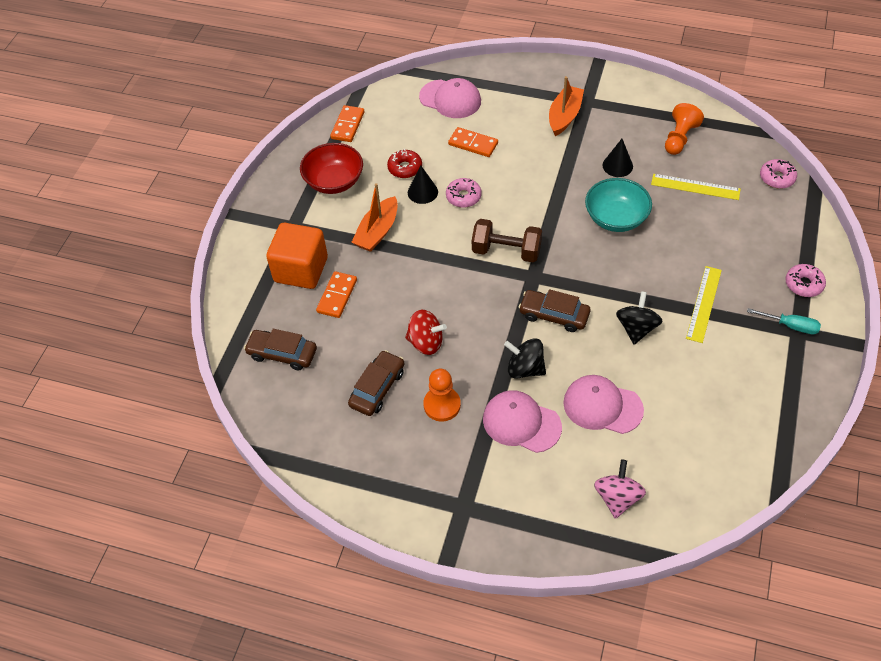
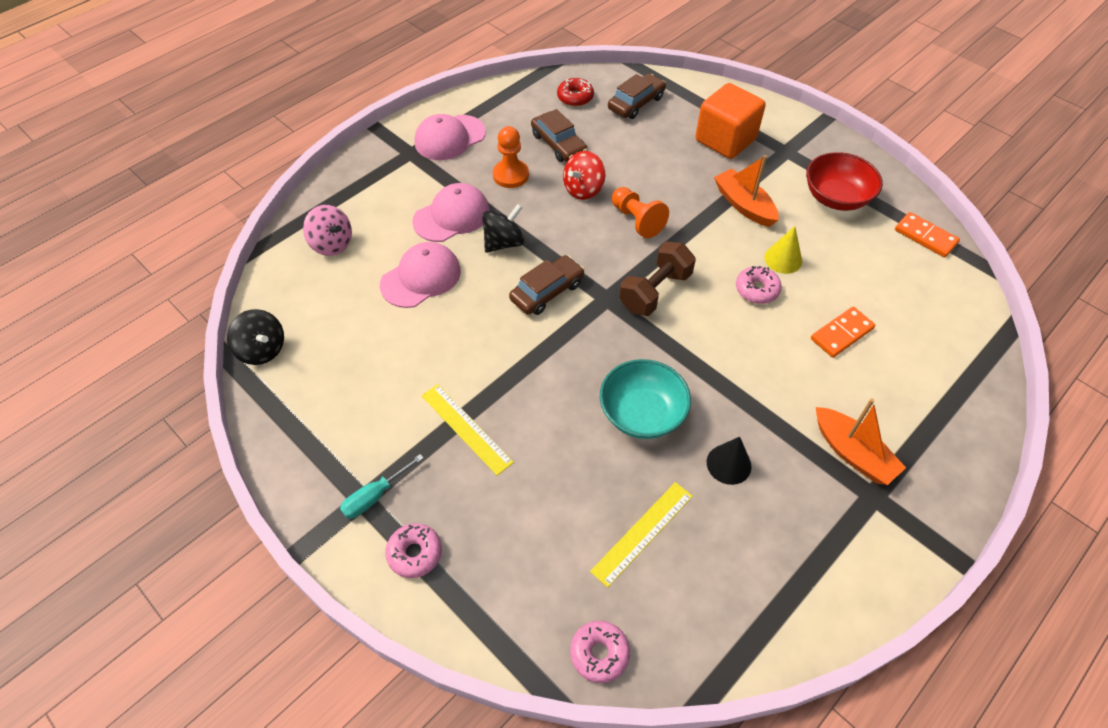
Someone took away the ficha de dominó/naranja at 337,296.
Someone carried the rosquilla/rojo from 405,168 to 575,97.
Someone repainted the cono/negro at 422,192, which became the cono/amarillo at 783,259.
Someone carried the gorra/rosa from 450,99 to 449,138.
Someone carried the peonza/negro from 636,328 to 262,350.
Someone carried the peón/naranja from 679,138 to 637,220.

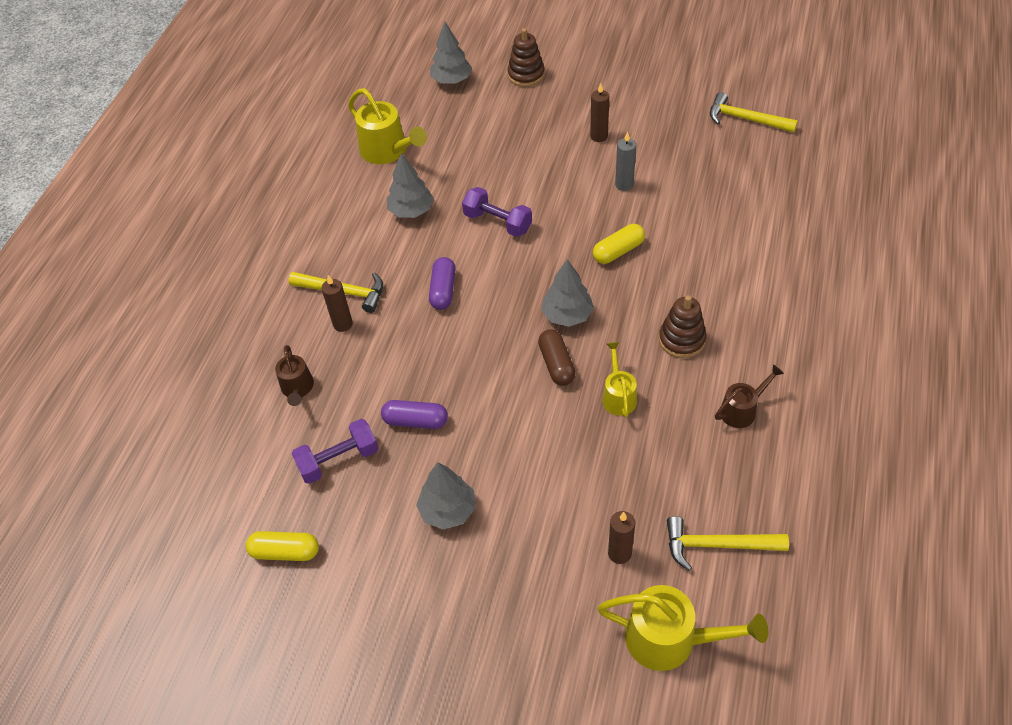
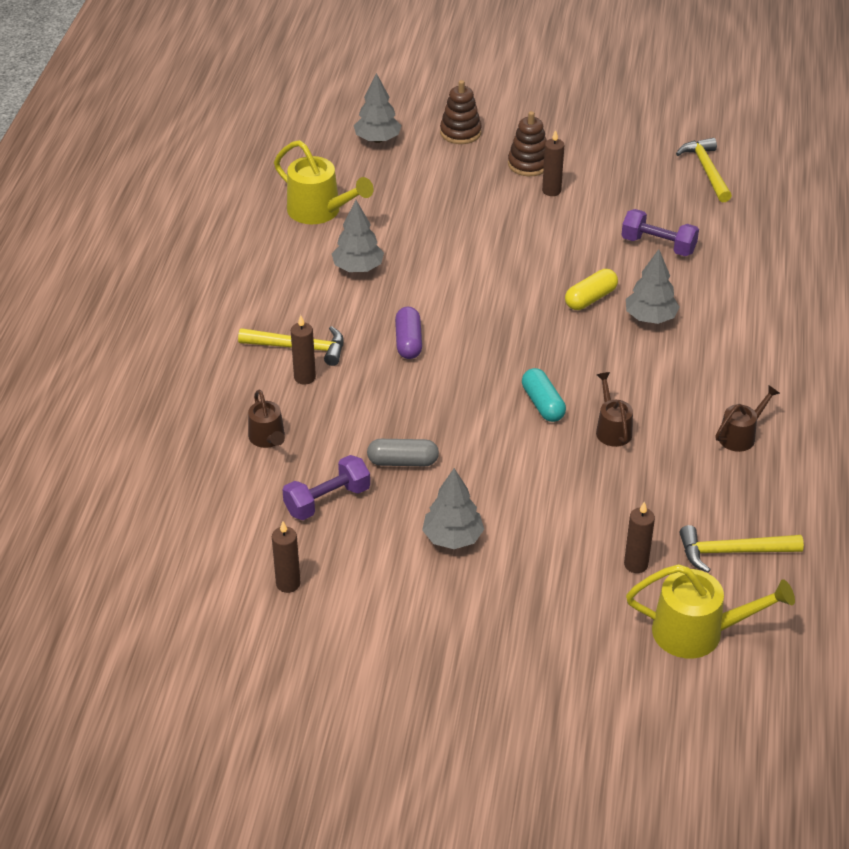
Someone swapped the cápsula/amarillo at 285,552 for the vela/marrón at 288,584.
Someone repainted the cápsula/morado at 415,421, which became the cápsula/gris at 403,462.
Someone carried the mancuerna/morado from 498,222 to 658,245.
Someone repainted the cápsula/marrón at 556,364, which became the cápsula/turquesa at 543,404.
Someone carried the árbol/gris from 567,315 to 650,318.
Someone repainted the regadera/amarillo at 618,395, which became the regadera/marrón at 612,429.
Someone took away the vela/gris at 624,185.
Someone carried the juguete apilable/marrón from 682,340 to 528,164.
Someone rotated the martillo/amarillo at 745,119 by 60 degrees clockwise.

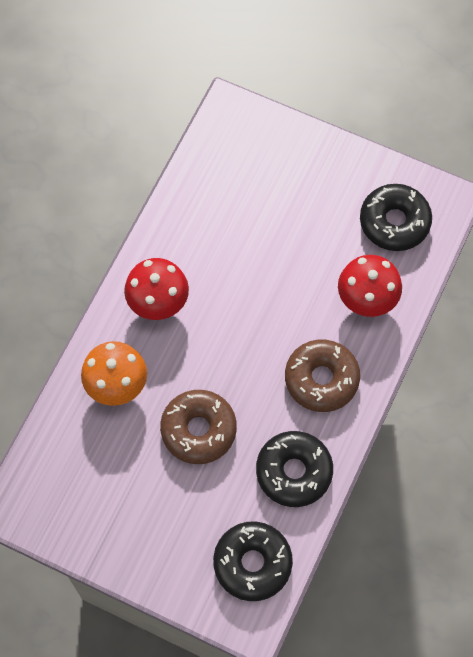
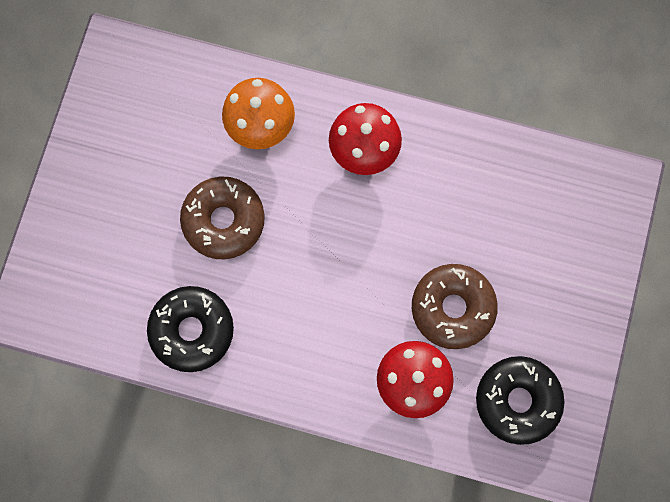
Someone took away the rosquilla/negro at 252,563.
Someone carried the rosquilla/marrón from 321,379 to 452,308.

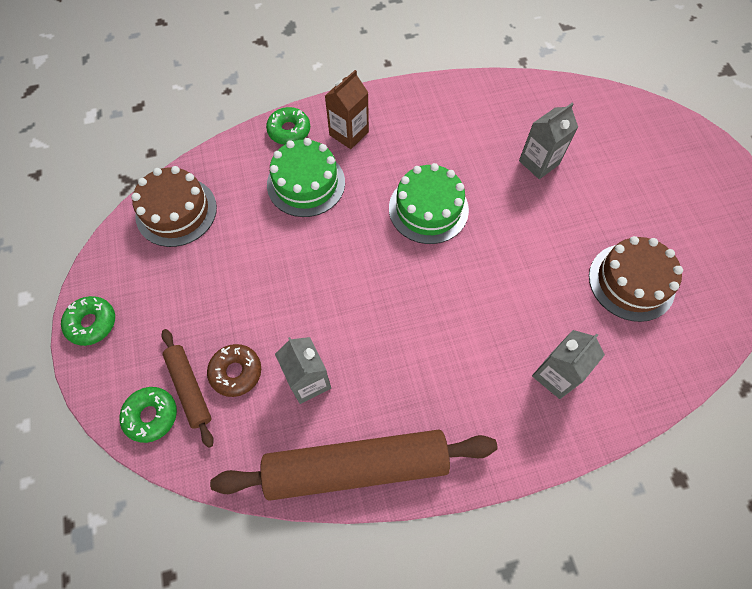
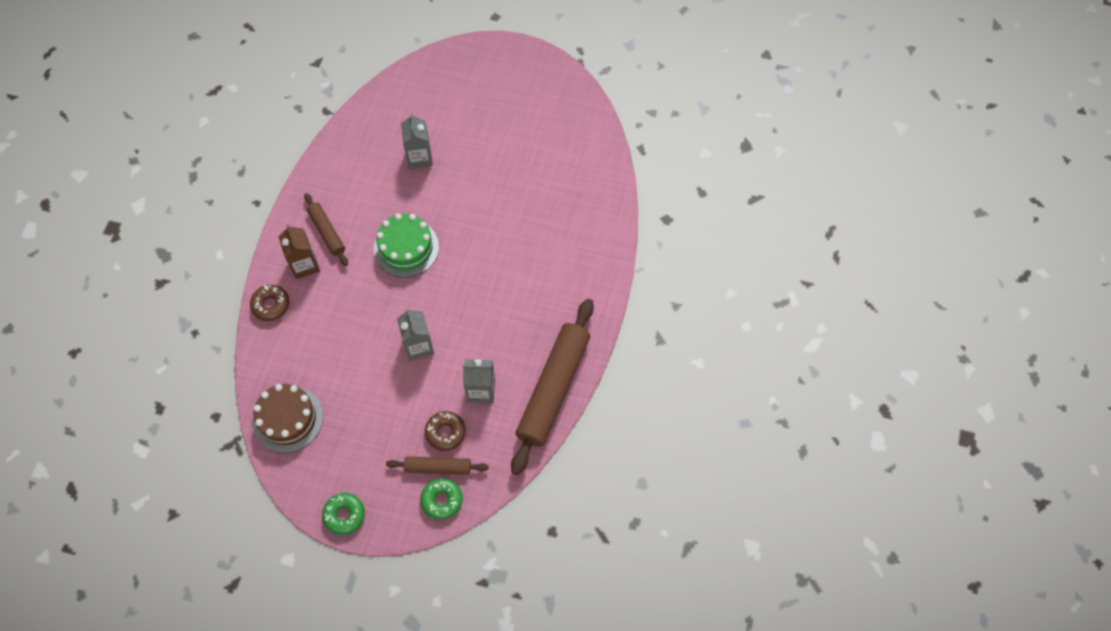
Someone repainted the rosquilla/verde at 289,131, which became the rosquilla/marrón at 271,305.
Someone took away the tarta/verde at 306,183.
Someone carried the cartón de leche/gris from 555,375 to 418,346.
Someone took away the tarta/marrón at 631,282.
Someone put down the rodillo/marrón at 327,232.

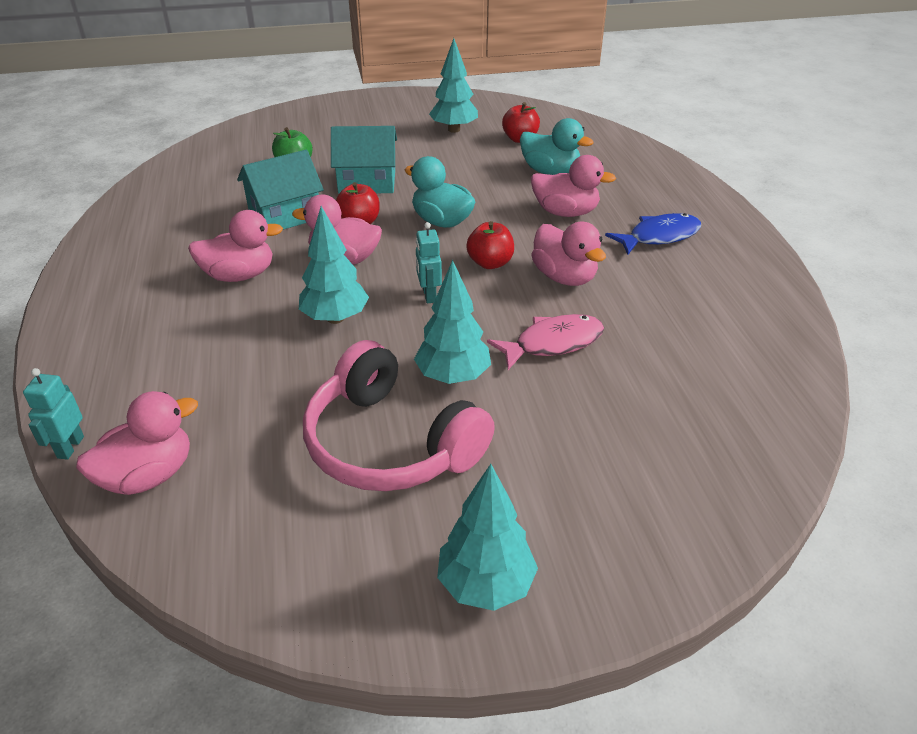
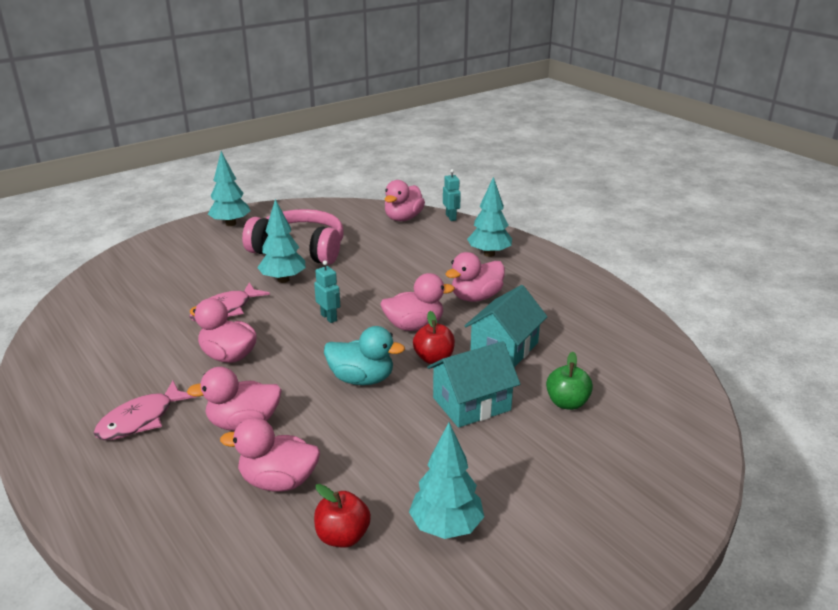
Someone carried the árbol/turquesa from 335,318 to 489,254.
Someone took away the manzana/rojo at 490,263.
Someone repainted the pato/turquesa at 550,171, which became the pato/rosa at 278,481.
Someone repainted the pez/azul at 659,236, which became the pez/rosa at 141,420.

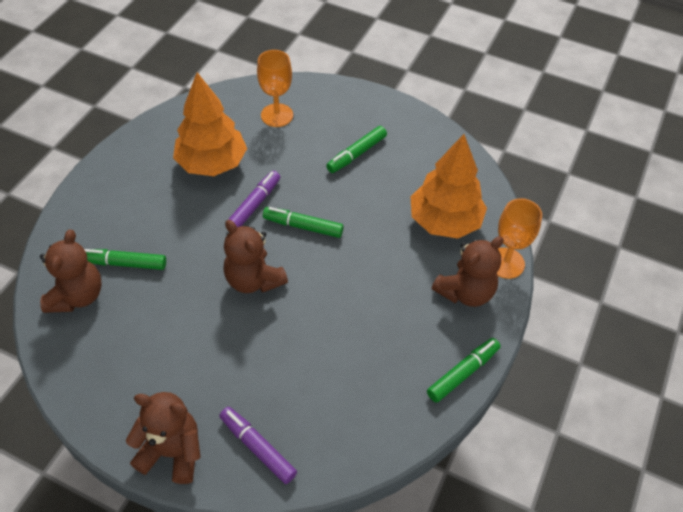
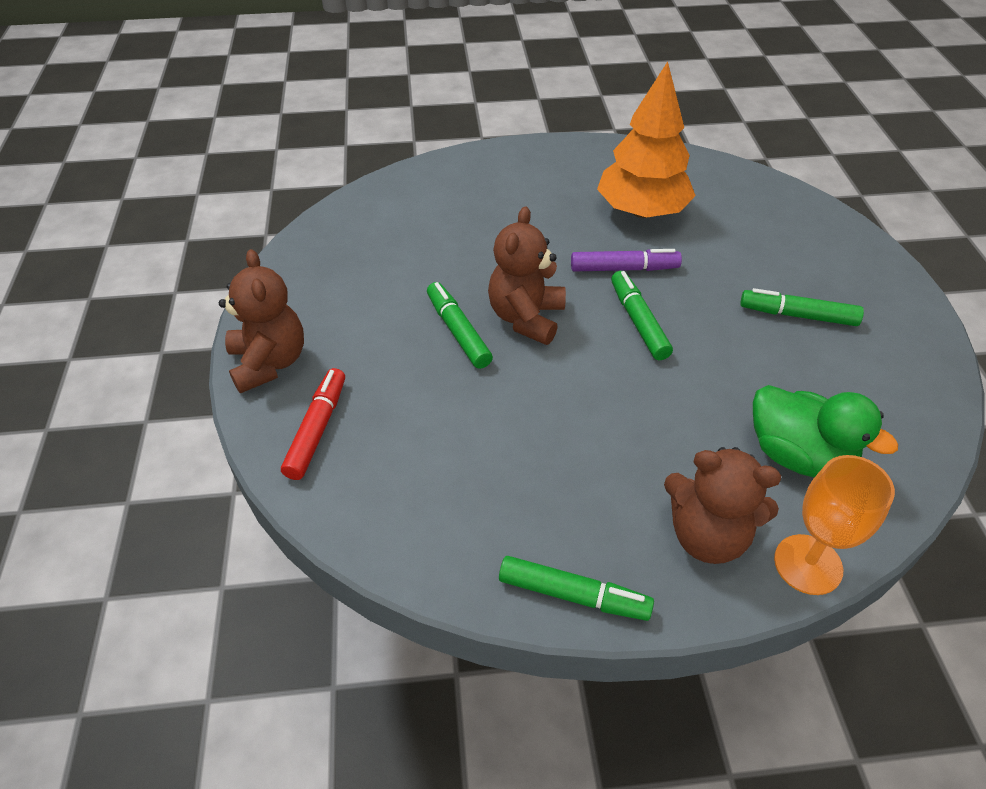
Someone took away the osito/marrón at 77,296.
Someone carried the rotulador/verde from 124,263 to 458,331.
Someone repainted the rotulador/morado at 258,448, which became the rotulador/rojo at 317,429.
Someone took away the copa/naranja at 277,115.
Someone swapped the árbol/naranja at 445,221 for the pato/verde at 798,455.

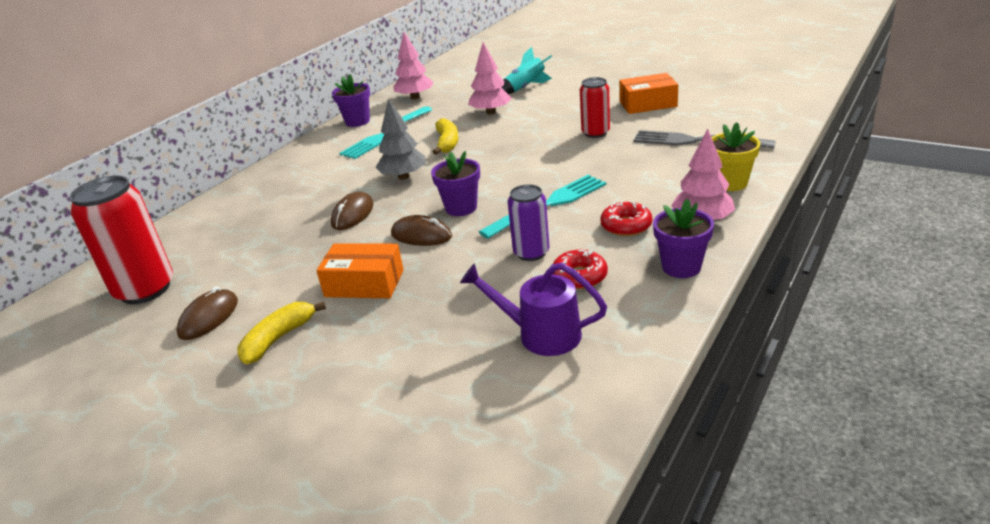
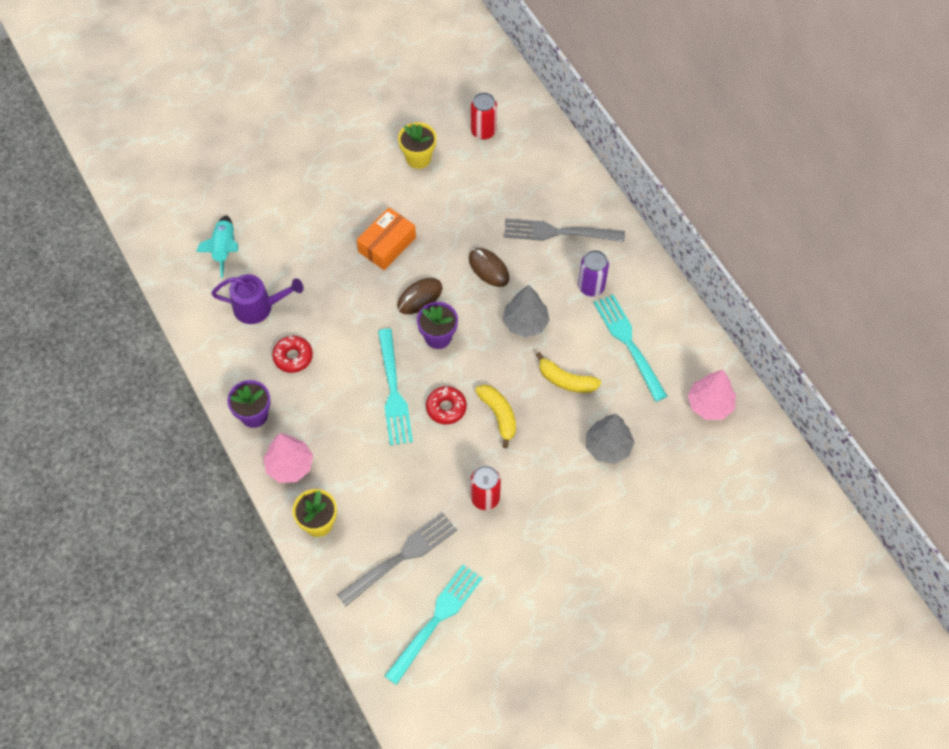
Someone scaled the lata/rojo at 145,289 by 0.59.
Someone swapped the ratón/marrón at 209,317 for the maceta/amarillo at 418,158.
Someone carried the plátano/amarillo from 278,339 to 498,415.
Someone took away the maceta/morado at 357,121.
Someone rotated the regadera/morado at 540,334 by 45 degrees clockwise.
Someone repainted the árbol/rosa at 491,112, which became the árbol/gris at 608,447.
Someone carried the cohete/turquesa from 525,88 to 224,249.
Someone carried the lata/morado from 531,253 to 591,286.
Someone carried the rosquilla/rojo from 626,226 to 446,408.
Someone took away the caja/naranja at 648,104.
Someone put down the tenedor/turquesa at 436,620.
Someone put down the tenedor/gris at 558,232.

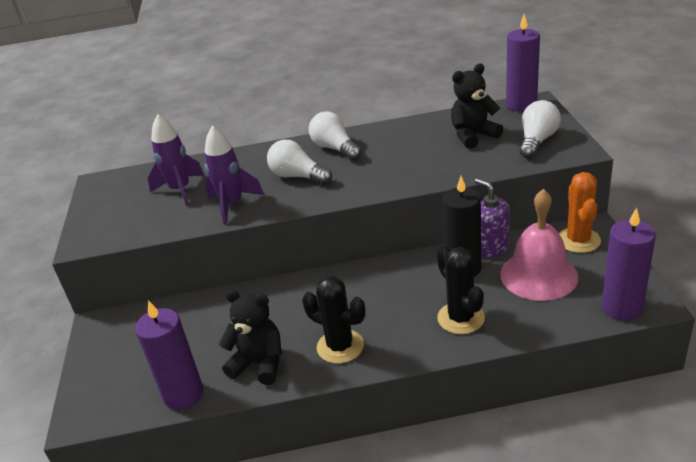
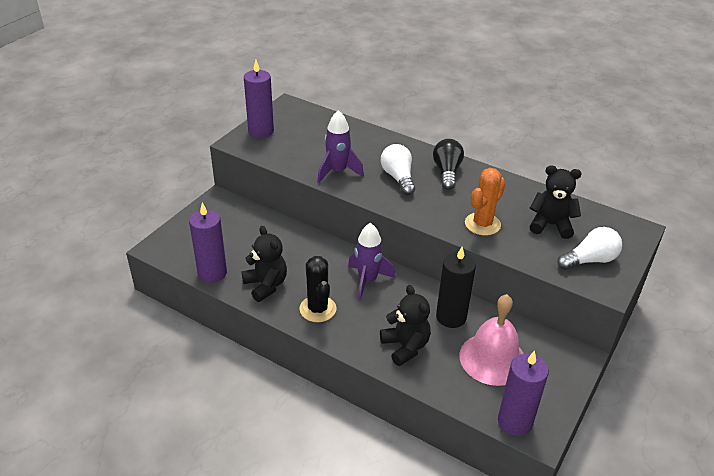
Someone carried the cohete/morado from 180,190 to 367,281.
Someone repainted the bombilla/blanco at 335,148, which became the bombilla/negro at 447,172.
Someone swapped the cactus/negro at 460,318 for the osito/negro at 405,347.
Someone took away the dispensador de jabón/morado at 490,248.
Someone carried the vela/morado from 521,105 to 261,131.
Someone carried the cactus/naranja from 578,240 to 482,224.

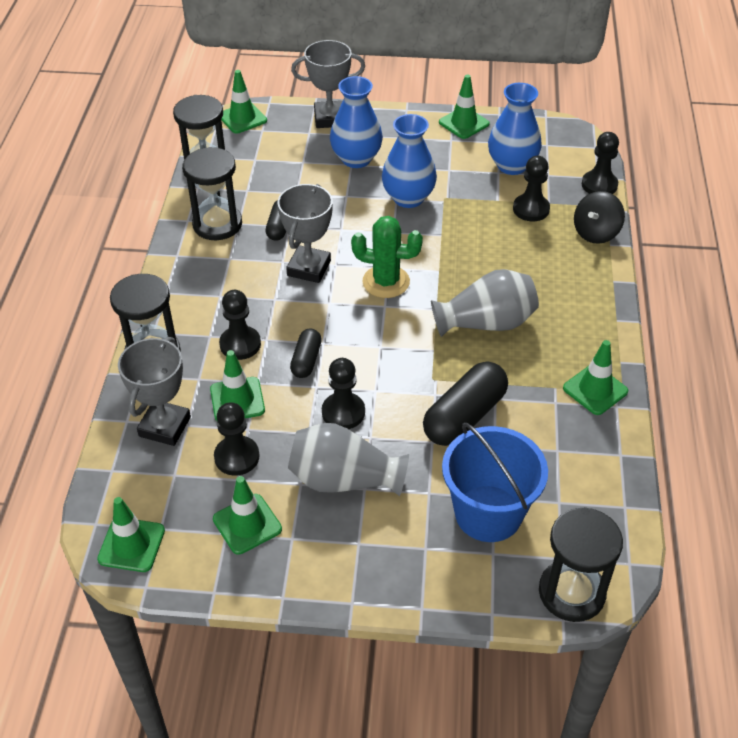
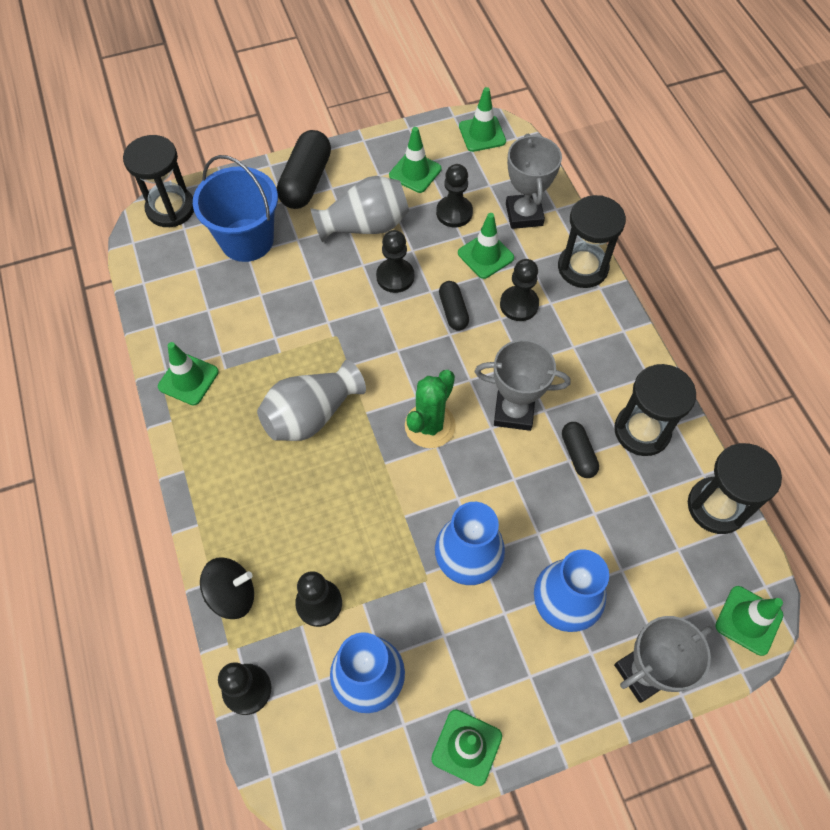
Someone rotated the trofeo/gris at 309,268 by 75 degrees counterclockwise.
Someone rotated the cactus/verde at 386,282 by 45 degrees counterclockwise.
Someone carried the cápsula/negro from 464,416 to 306,181.
Someone rotated the peonza/negro at 596,233 by 60 degrees clockwise.

